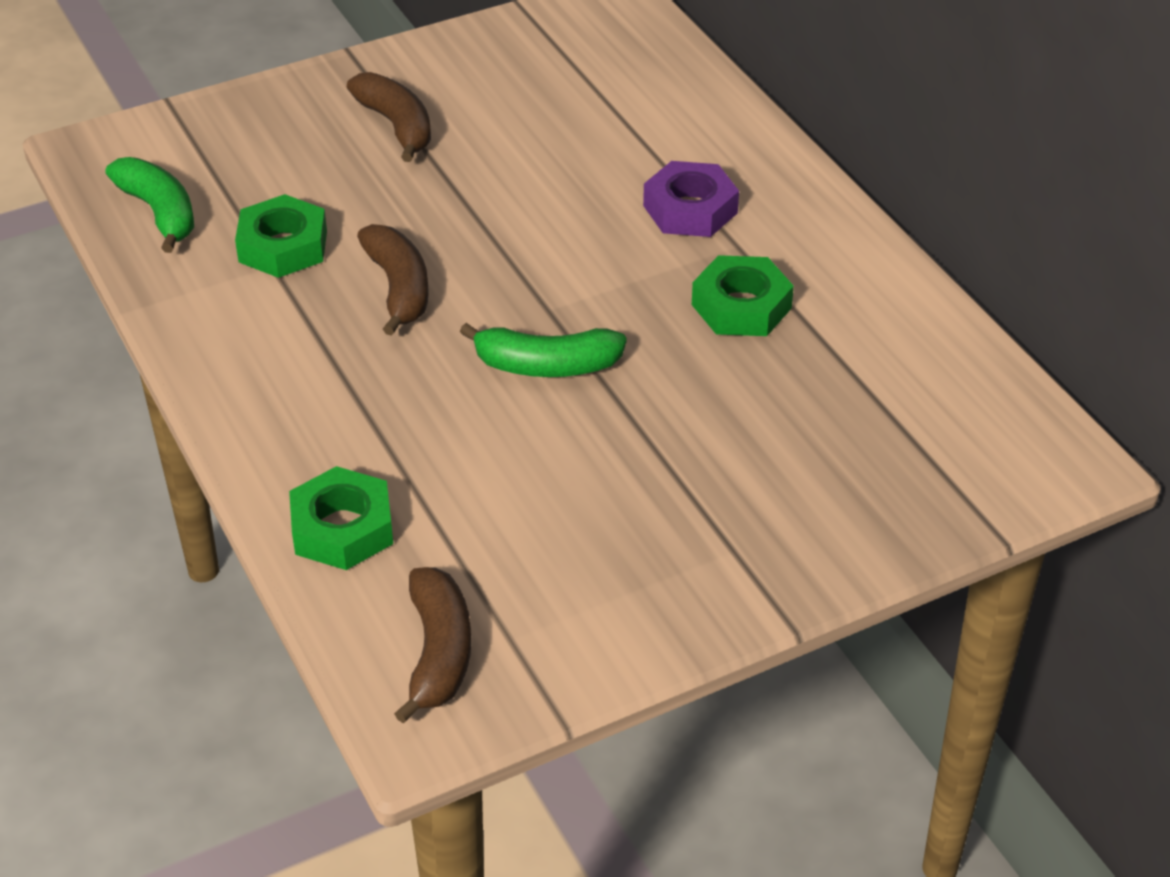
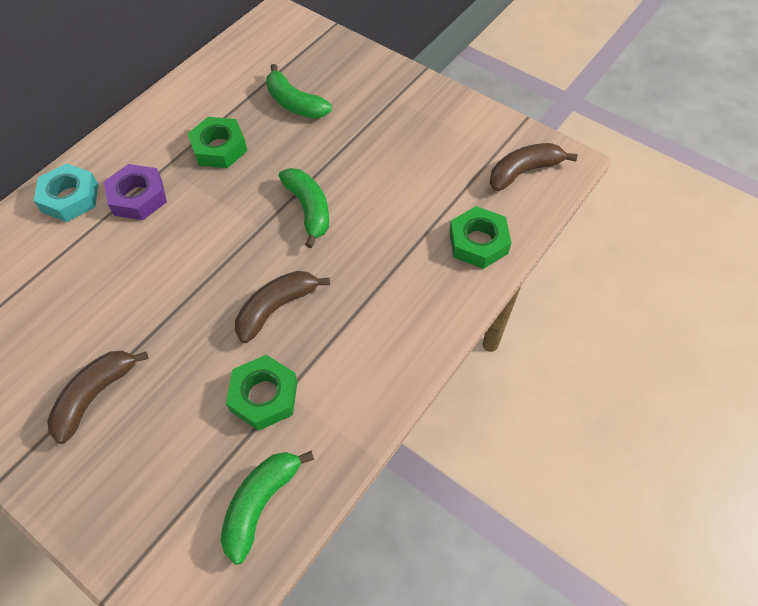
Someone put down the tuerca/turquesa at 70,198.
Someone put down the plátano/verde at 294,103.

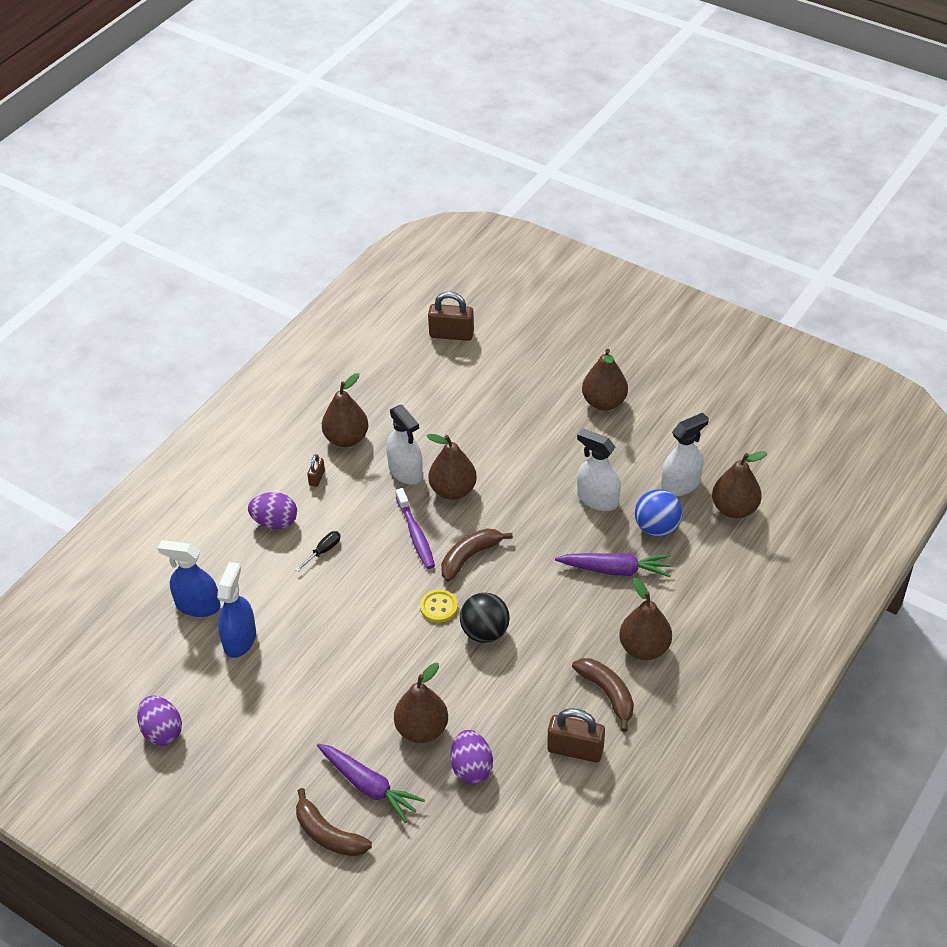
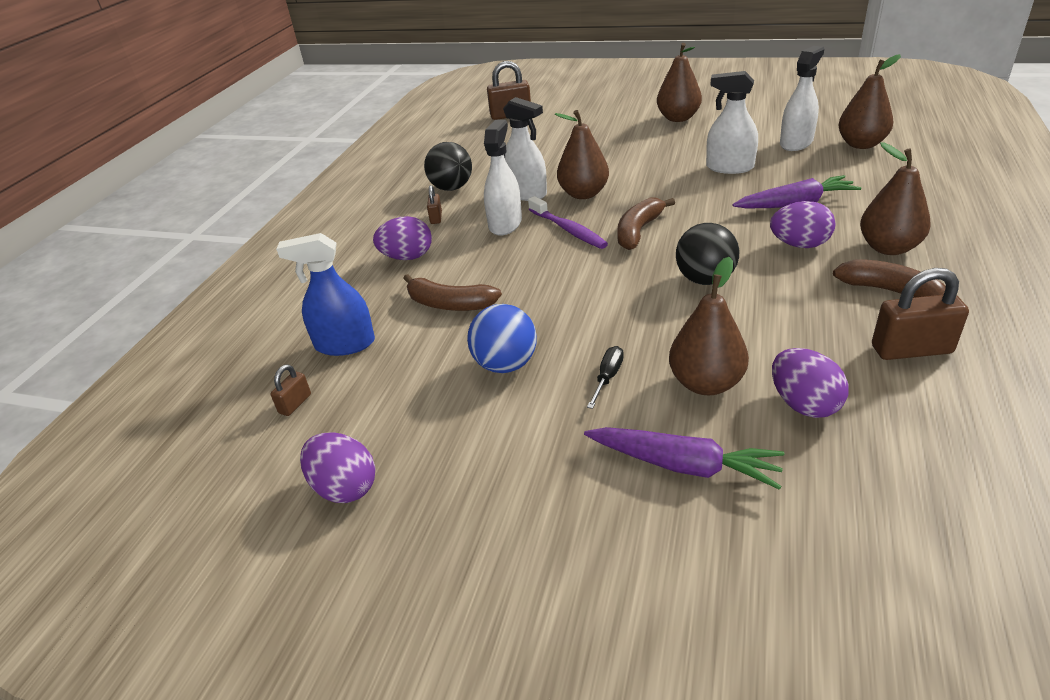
Someone took away the pulverizador/azul at 239,639.
Someone carried the destornillador/negro from 323,551 to 608,377.
Someone carried the plátano/marrón from 328,834 to 449,304.
Someone swapped the pera/marrón at 346,438 for the pelota/negro at 451,188.
Someone took away the botón/amarillo at 439,607.
Someone carried the pelota/azul from 657,528 to 505,365.
Someone put down the candado/marrón at 295,404.
Someone put down the pulverizador/blanco at 505,224.
Someone put down the huevo/morado at 799,245.

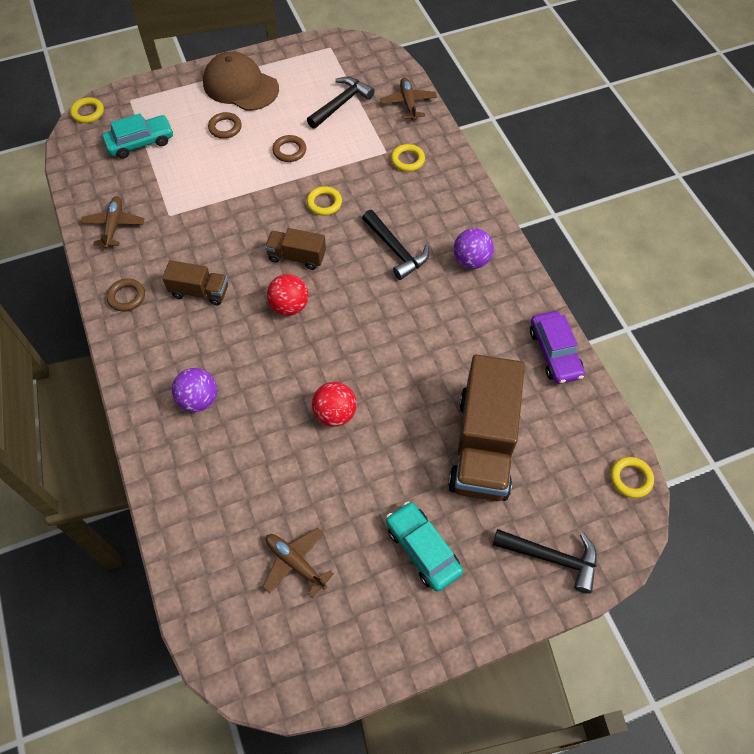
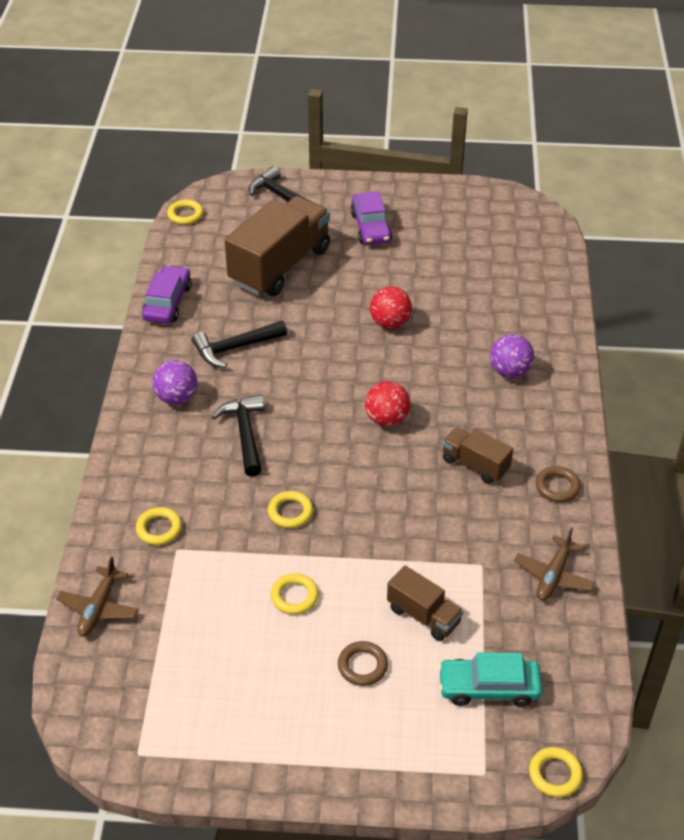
Someone took away the gorra/marrón at 240,86.
Someone took away the avión/marrón at 295,563.
Someone carried the camión/marrón from 297,257 to 423,615.
Someone repainted the anillo/marrón at 289,151, which became the anillo/amarillo at 294,596.
Someone carried the martillo/negro from 341,104 to 235,348.
Someone repainted the coche/turquesa at 422,549, which became the coche/morado at 371,227.

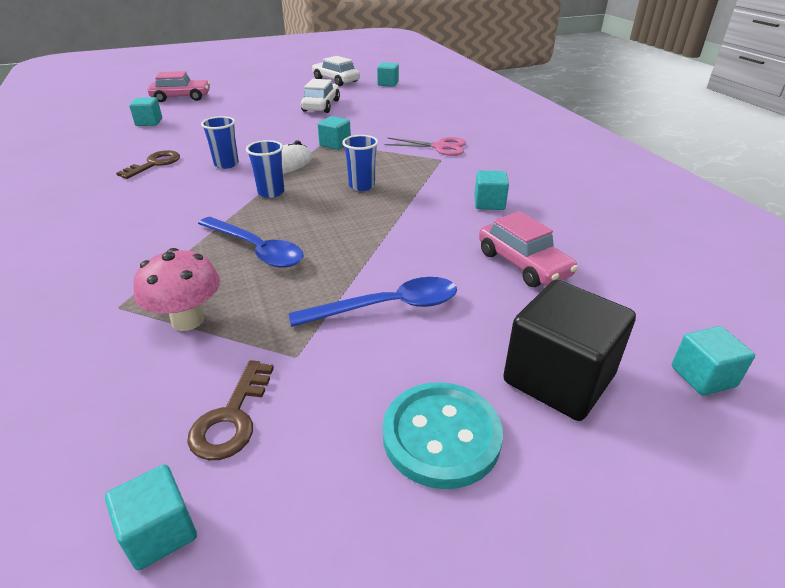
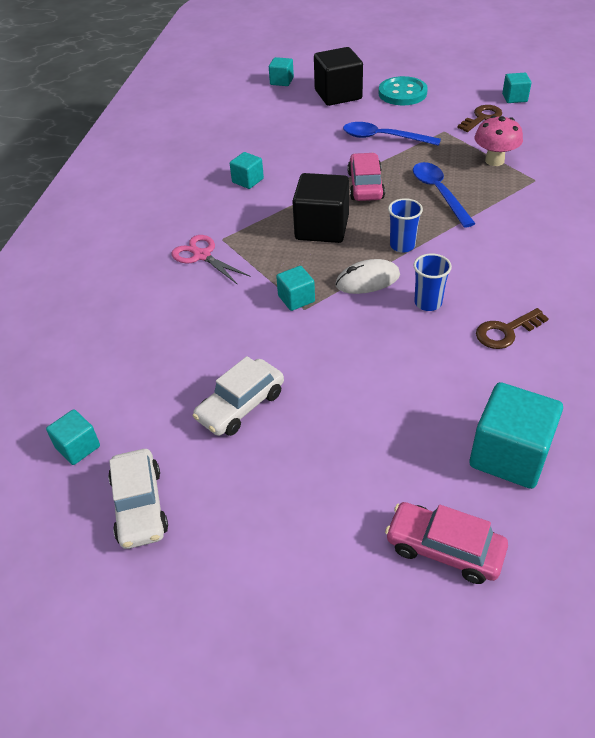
Someone scaled the cubo/turquesa at 149,122 by 1.86.
Someone swapped the vaso/azul at 362,186 for the cubo/negro at 322,228.
Someone carried the coche/rosa from 523,264 to 365,186.

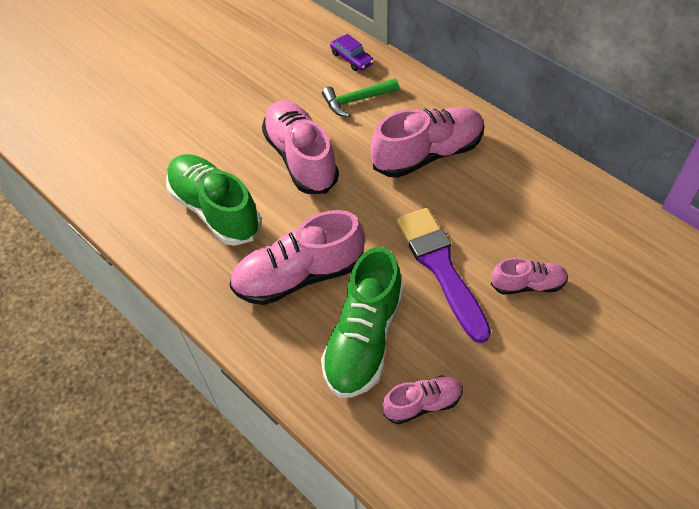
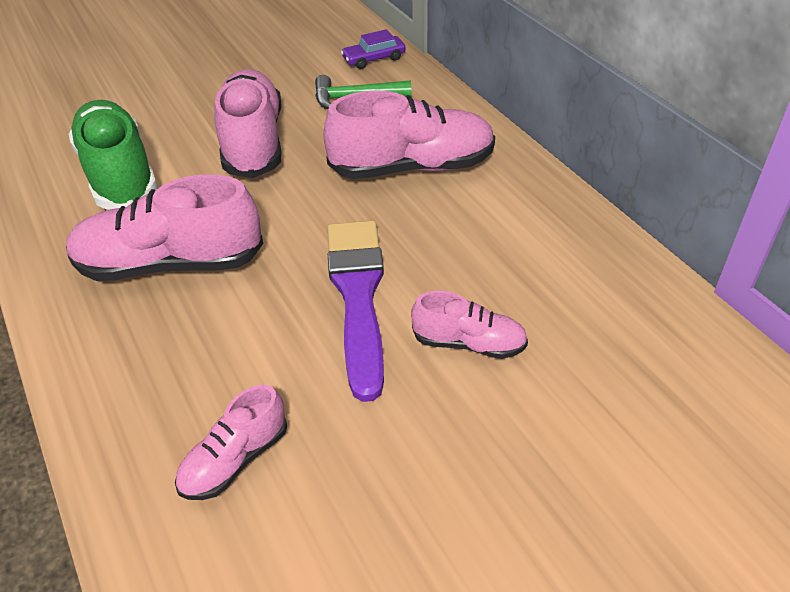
Someone took away the zapato/verde at 364,339.
Someone rotated the coche/morado at 351,58 by 90 degrees clockwise.
Someone rotated the zapato/rosa at 422,404 by 135 degrees clockwise.

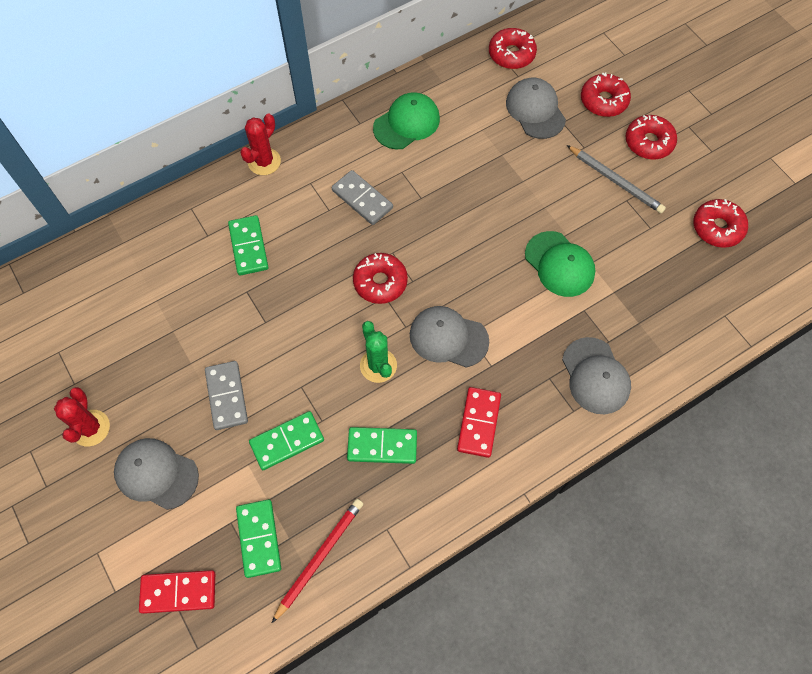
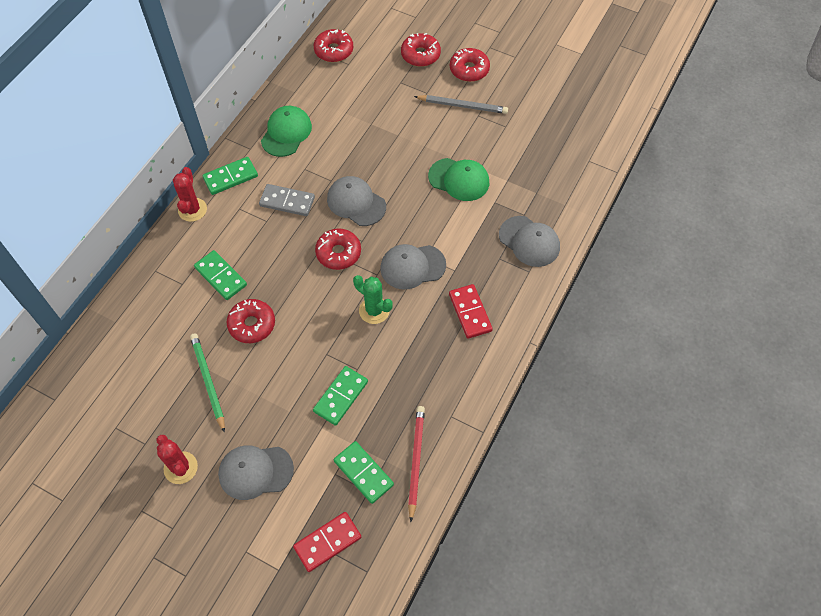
Someone took away the ficha de dominó/gris at 227,396.
Someone carried the ficha de dominó/verde from 382,446 to 230,177.
Someone carried the gorra/gris from 535,110 to 356,202.
Someone carried the rosquilla/rojo from 717,228 to 252,324.
Someone put down the lápiz/verde at 208,381.

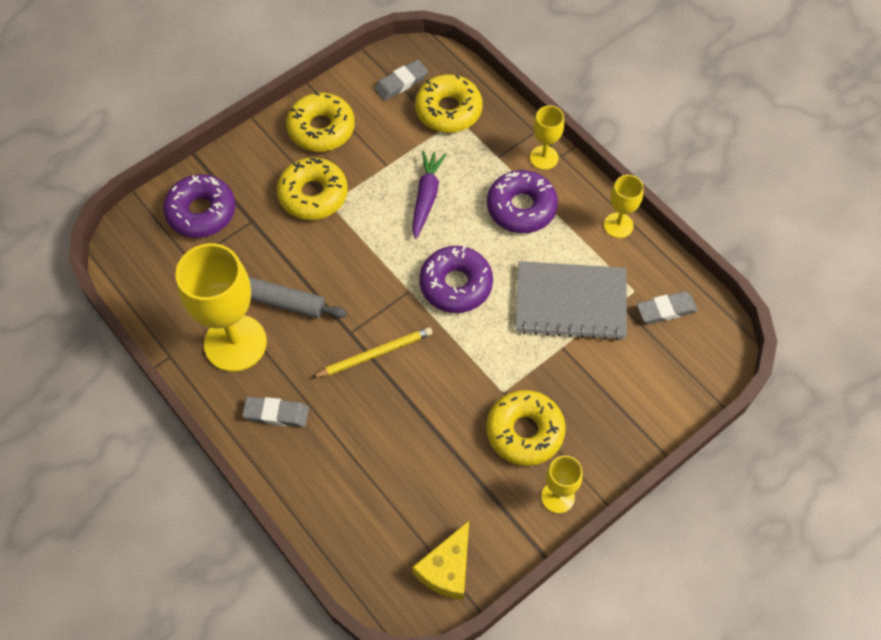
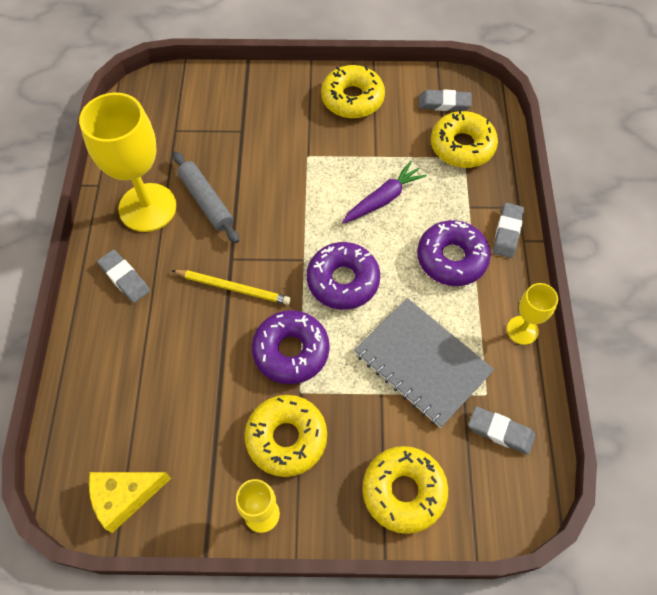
Someone carried the rosquilla/morado from 201,212 to 291,351.
Someone carried the rosquilla/amarillo from 313,195 to 403,491.
Someone swapped the copa/amarillo at 544,158 for the goma de borrar/gris at 507,232.

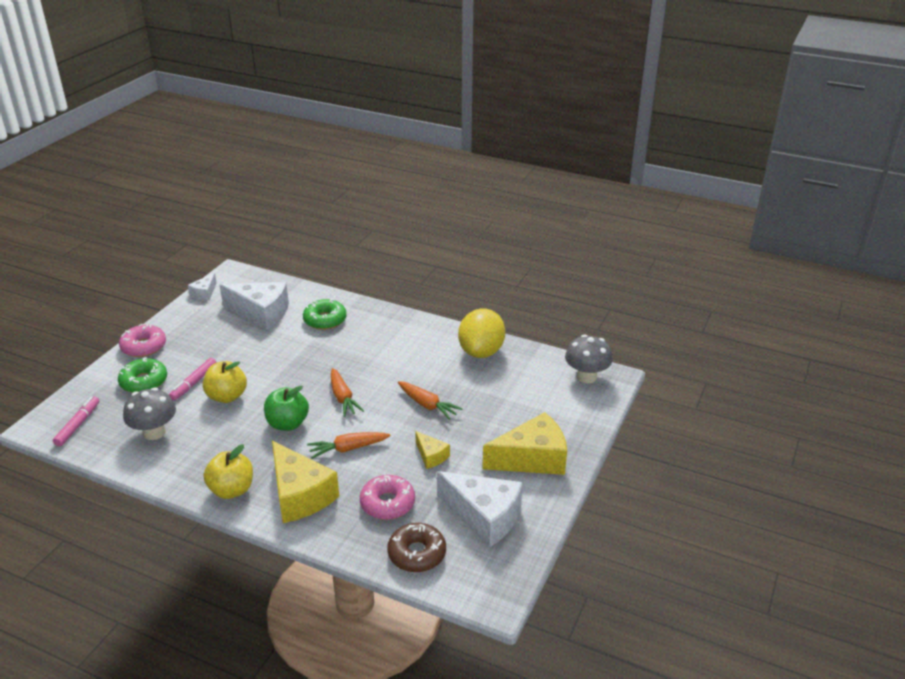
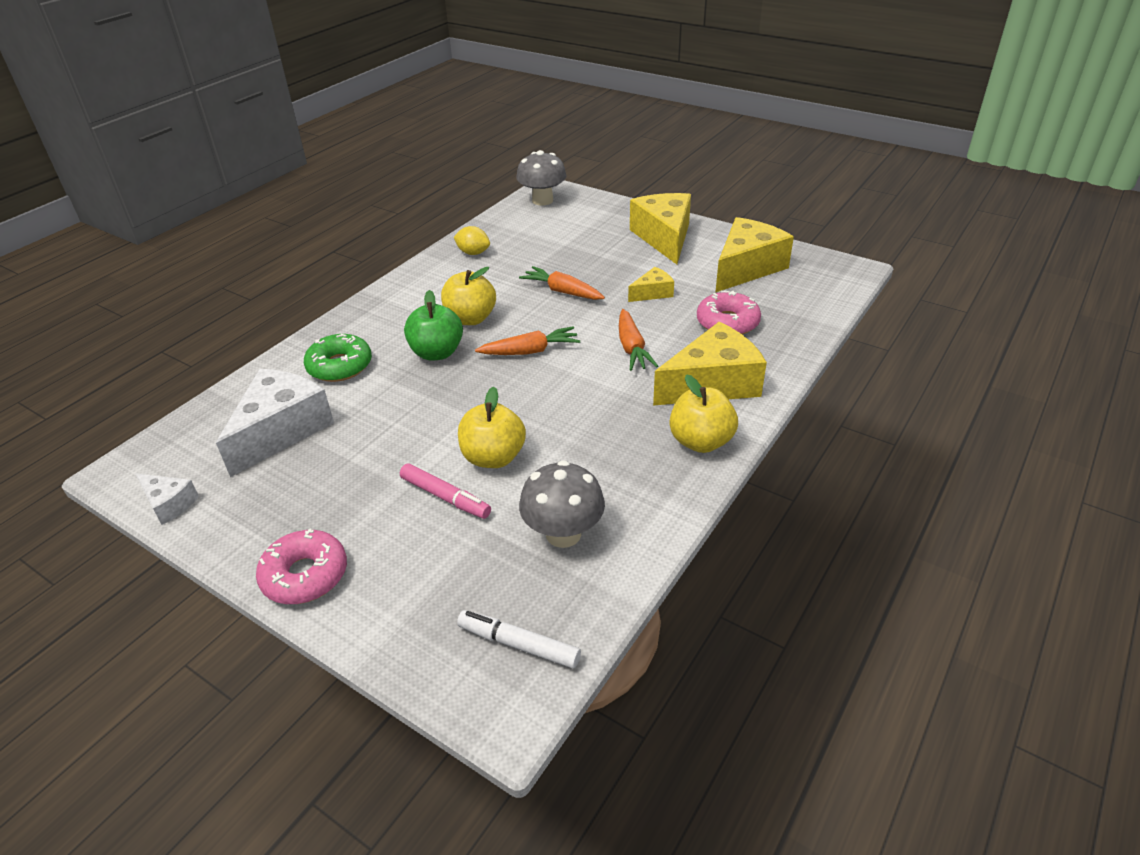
Someone repainted the rotulador/rosa at 78,425, which became the rotulador/blanco at 519,644.
Someone took away the rosquilla/verde at 144,382.
Someone carried the manzana/verde from 287,424 to 437,353.
Someone took away the rosquilla/marrón at 417,554.
Someone rotated the zanahoria/naranja at 427,405 by 105 degrees counterclockwise.
Someone repainted the queso/blanco at 484,516, which became the queso/amarillo at 746,268.
Someone scaled the limón/amarillo at 481,351 by 0.50.
Someone put down the manzana/amarillo at 470,319.

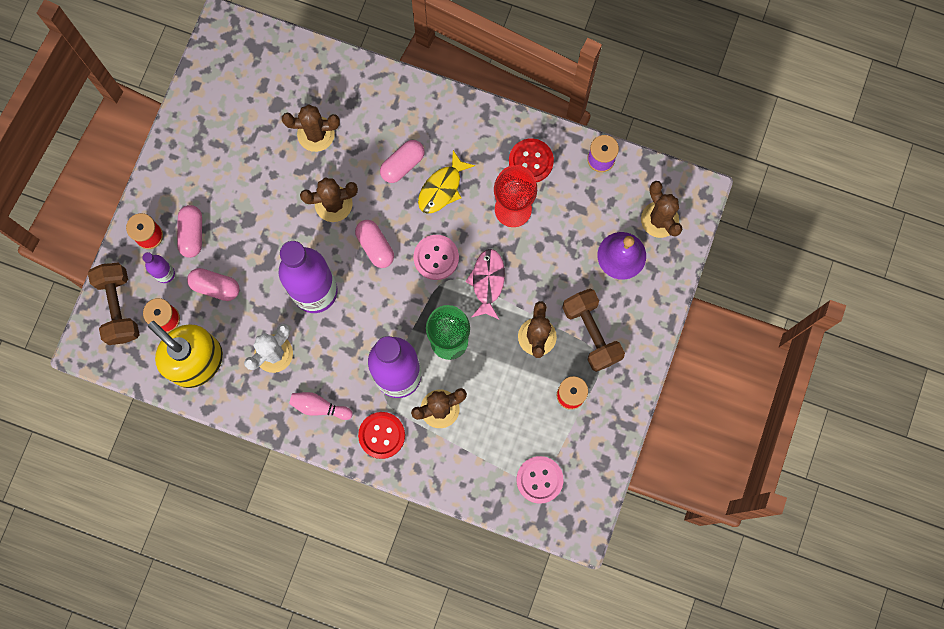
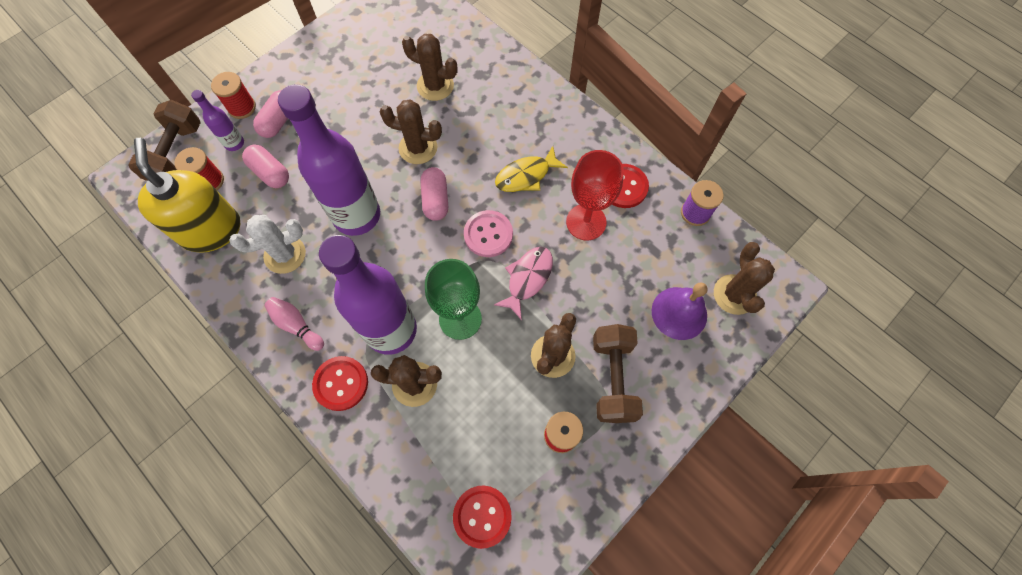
Someone took away the cápsula/rosa at 402,164.
Someone repainted the botón/rosa at 539,479, which became the botón/rojo at 482,516.

